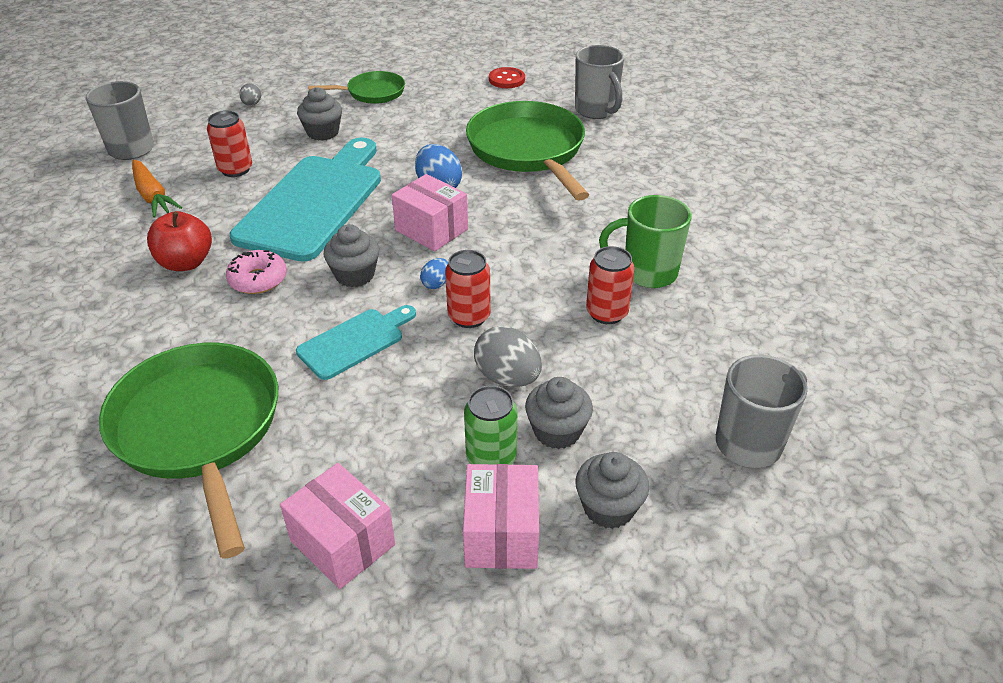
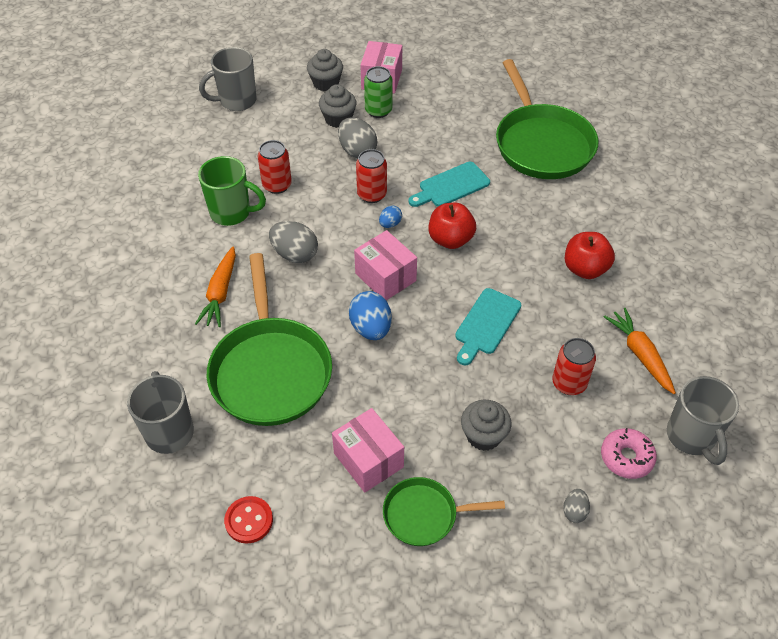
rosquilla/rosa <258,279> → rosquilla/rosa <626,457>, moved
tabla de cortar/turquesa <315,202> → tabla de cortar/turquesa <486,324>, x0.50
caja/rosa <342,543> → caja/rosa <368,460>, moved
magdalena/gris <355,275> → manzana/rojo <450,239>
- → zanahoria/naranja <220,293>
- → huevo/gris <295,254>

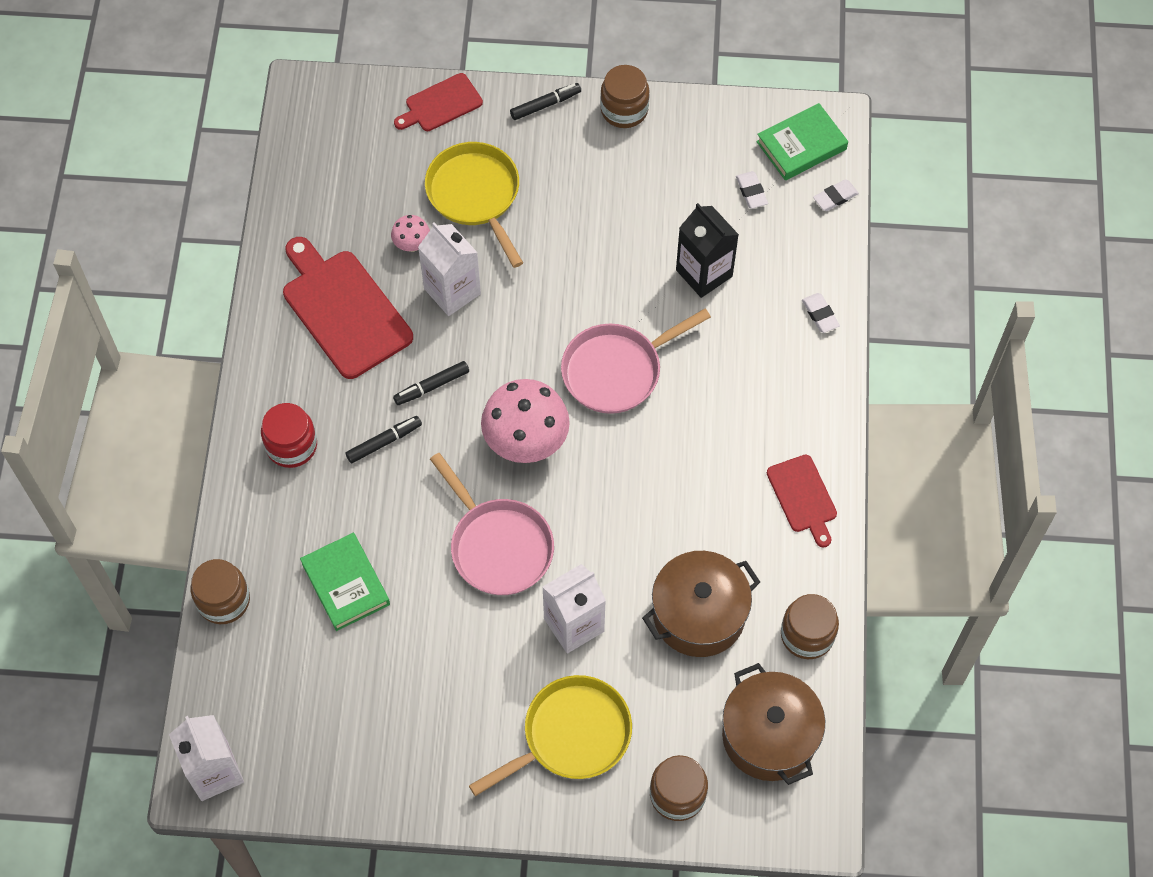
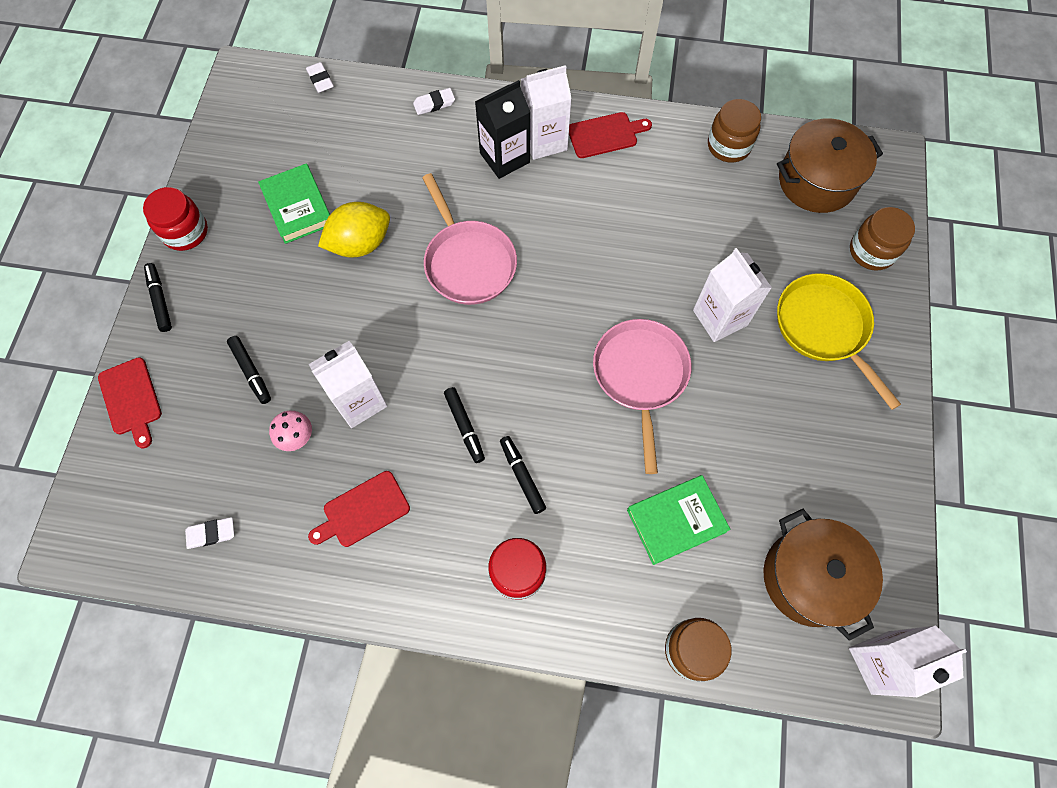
tabla de cortar/rojo <343,310> → tabla de cortar/rojo <363,511>, x0.56
sartén/amarillo <475,195> → rotulador/negro <251,372>
sartén/rosa <498,546> → sartén/rosa <640,376>, 60 degrees counterclockwise
seta/rosa <526,442> → -
tarro/marrón <624,110> → tarro/rojo <185,232>
olla/marrón <699,614> → olla/marrón <809,578>, moved
cartón de leche/negro <704,273> → cartón de leche/negro <504,158>, moved
goma de borrar/blanco <751,192> → goma de borrar/blanco <211,533>, moved
libro/verde <801,145> → libro/verde <298,207>, moved
- → limón/amarillo <360,244>
- → cartón de leche/blanco <544,141>

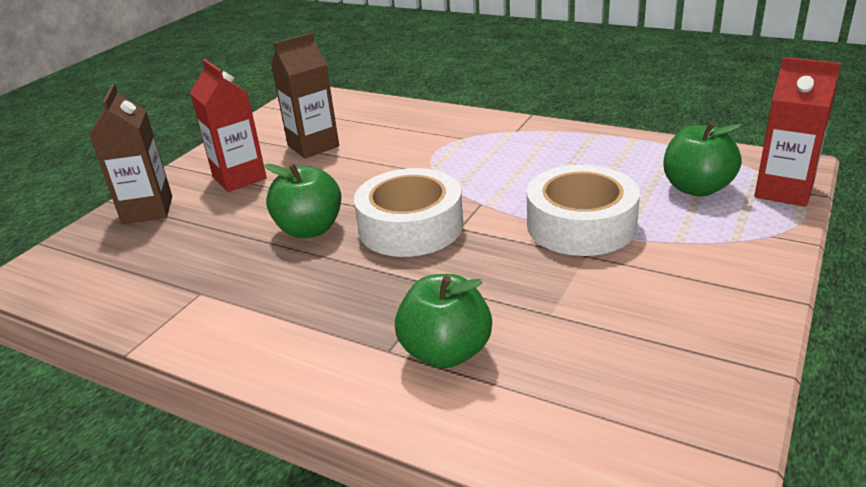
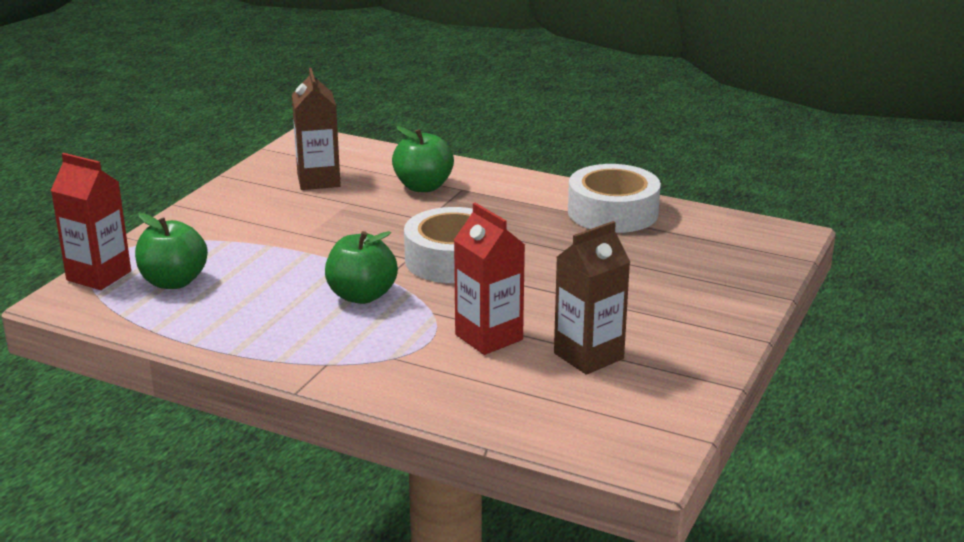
cartón de leche/marrón <147,210> → cartón de leche/marrón <318,180>, moved
cartón de leche/rojo <239,178> → cartón de leche/rojo <489,337>, moved
manzana/verde <310,229> → manzana/verde <362,296>, moved
cinta adhesiva/blanco <581,225> → cinta adhesiva/blanco <613,212>, moved

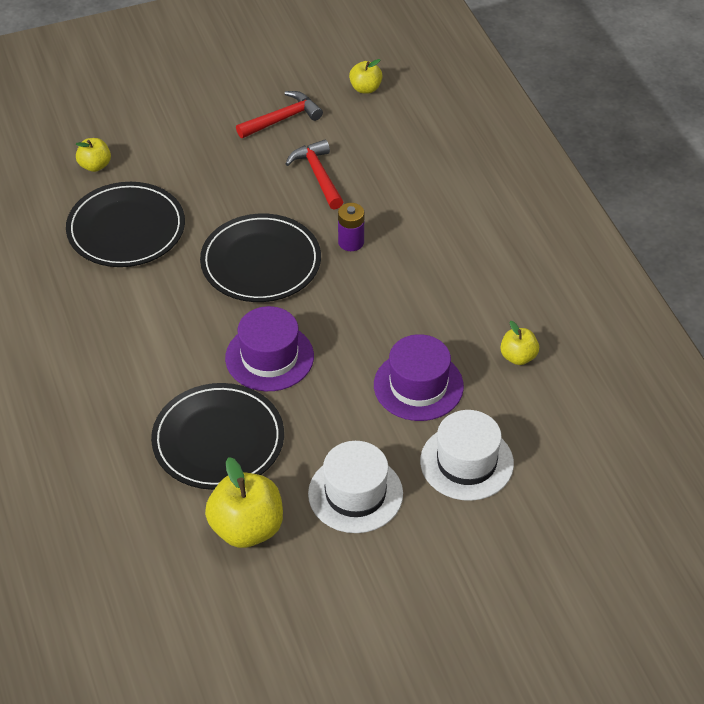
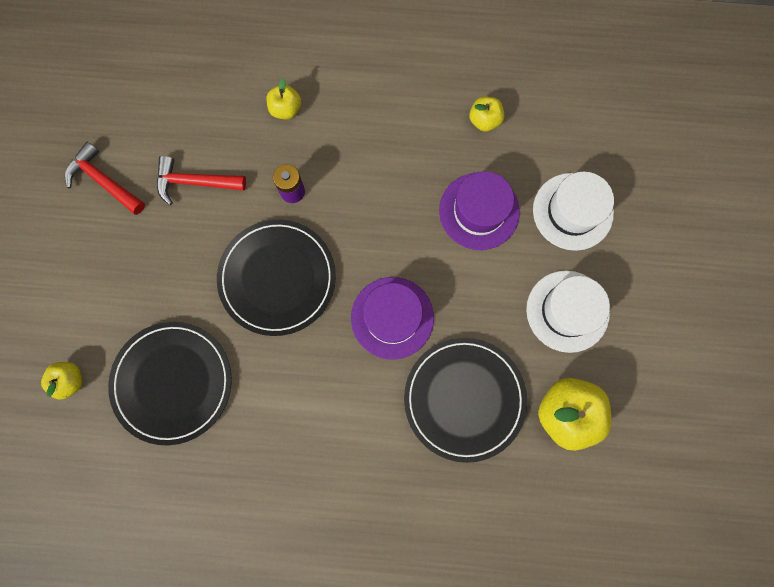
martillo/rojo <282,119> → martillo/rojo <103,181>, 45 degrees counterclockwise
manzana/amarillo <365,88> → manzana/amarillo <286,109>, moved

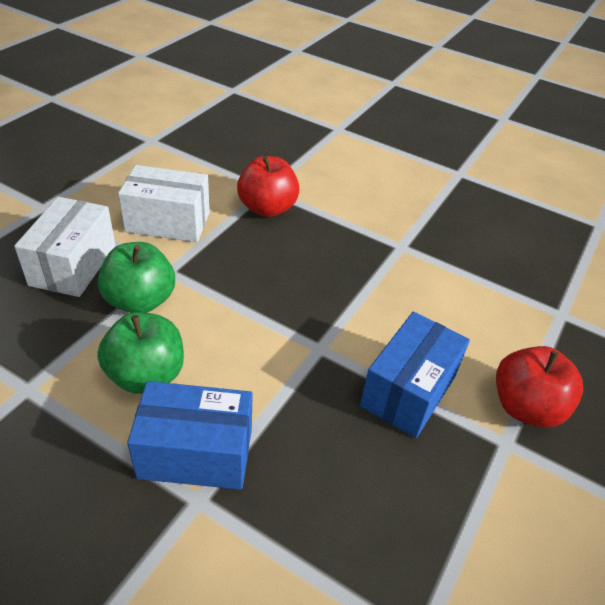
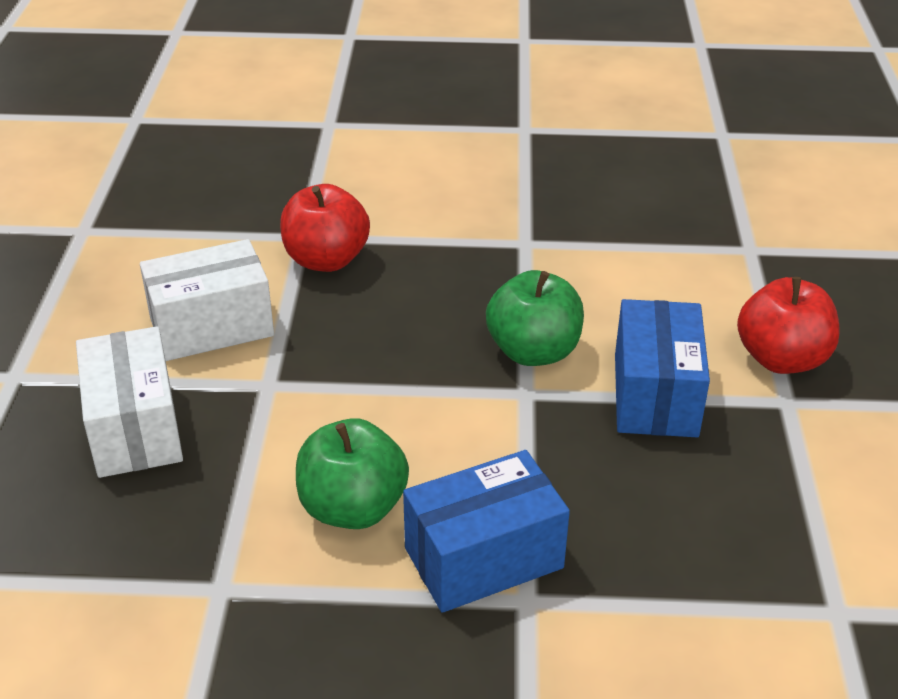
manzana/verde <140,301> → manzana/verde <533,351>, moved

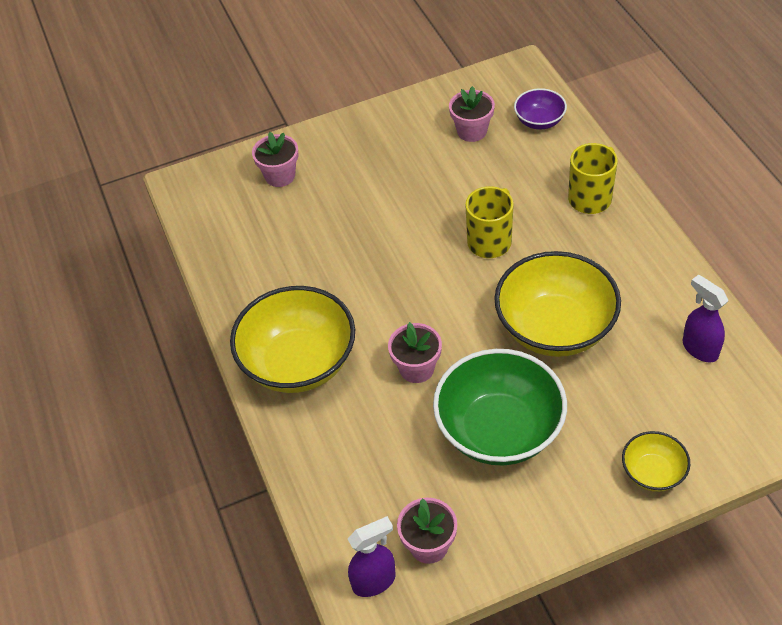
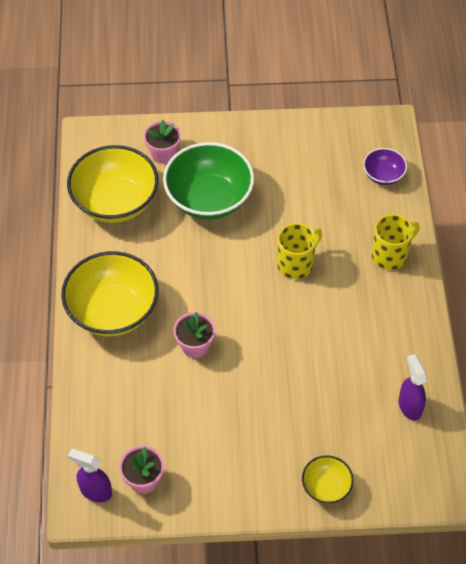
pulverizador/morado <374,581> → pulverizador/morado <95,491>, 150 degrees counterclockwise
cuenco/verde <499,430> → cuenco/verde <209,199>, moved
maceta/rosa <472,131> → -
cuenco/amarillo <555,328> → cuenco/amarillo <115,202>, moved

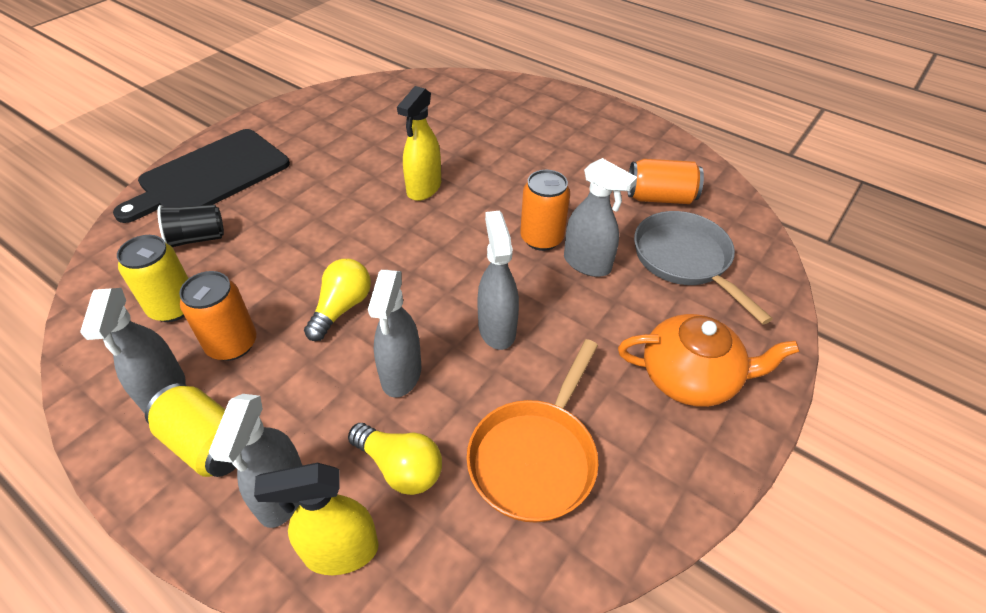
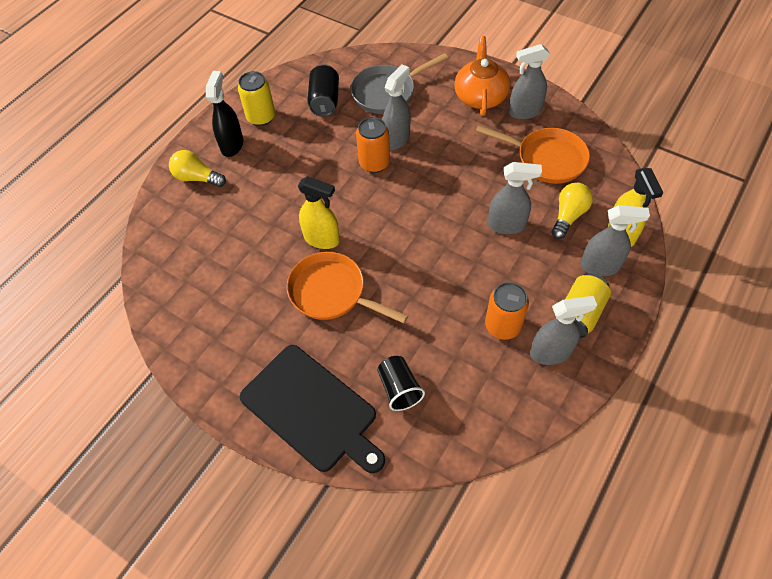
lata/amarillo <173,307> → lata/amarillo <261,117>, moved
bombilla/amarillo <341,308> → bombilla/amarillo <197,178>, moved
pulverizador/gris <497,329> → pulverizador/gris <524,112>, moved
lata/naranja <660,197> → lata/negro <325,101>
- → pulverizador/negro <232,145>
- → sartén/naranja <332,292>

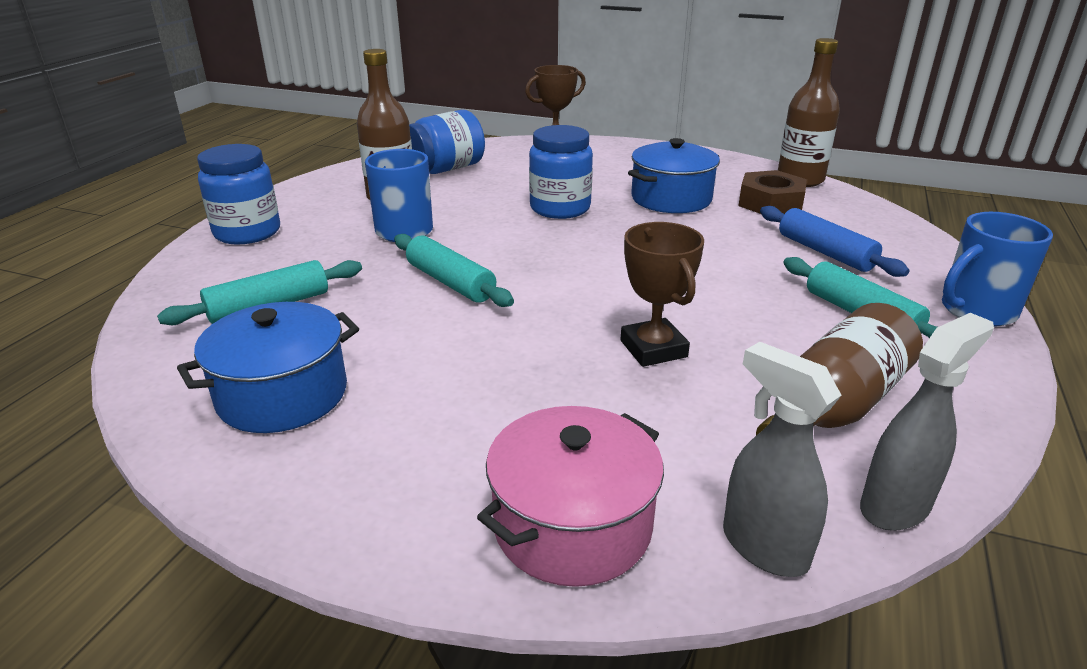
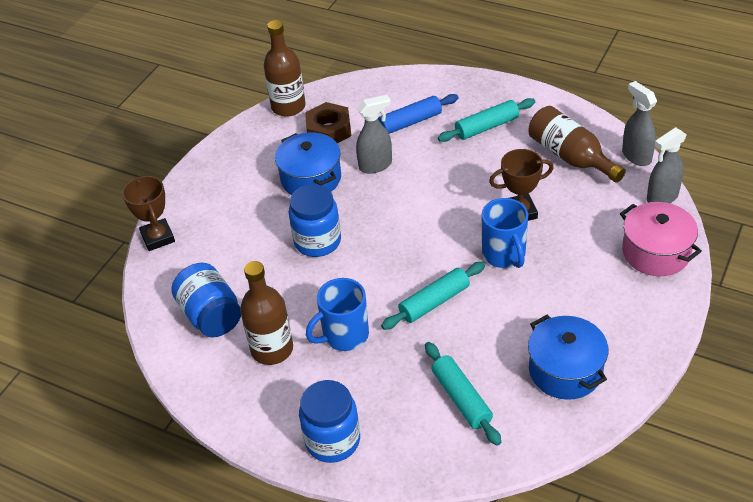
taza/azul <976,311> → taza/azul <504,255>, moved
- → pulverizador/gris <376,165>

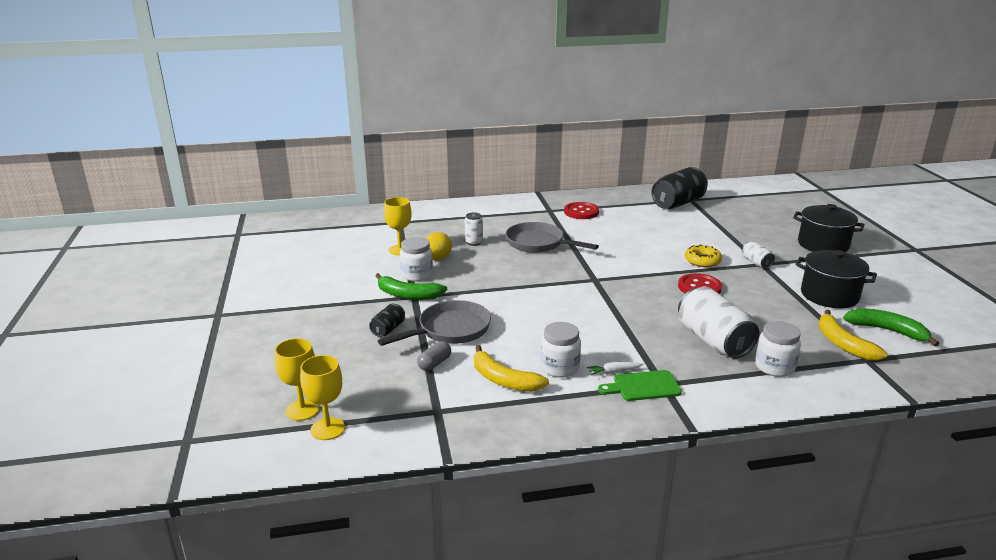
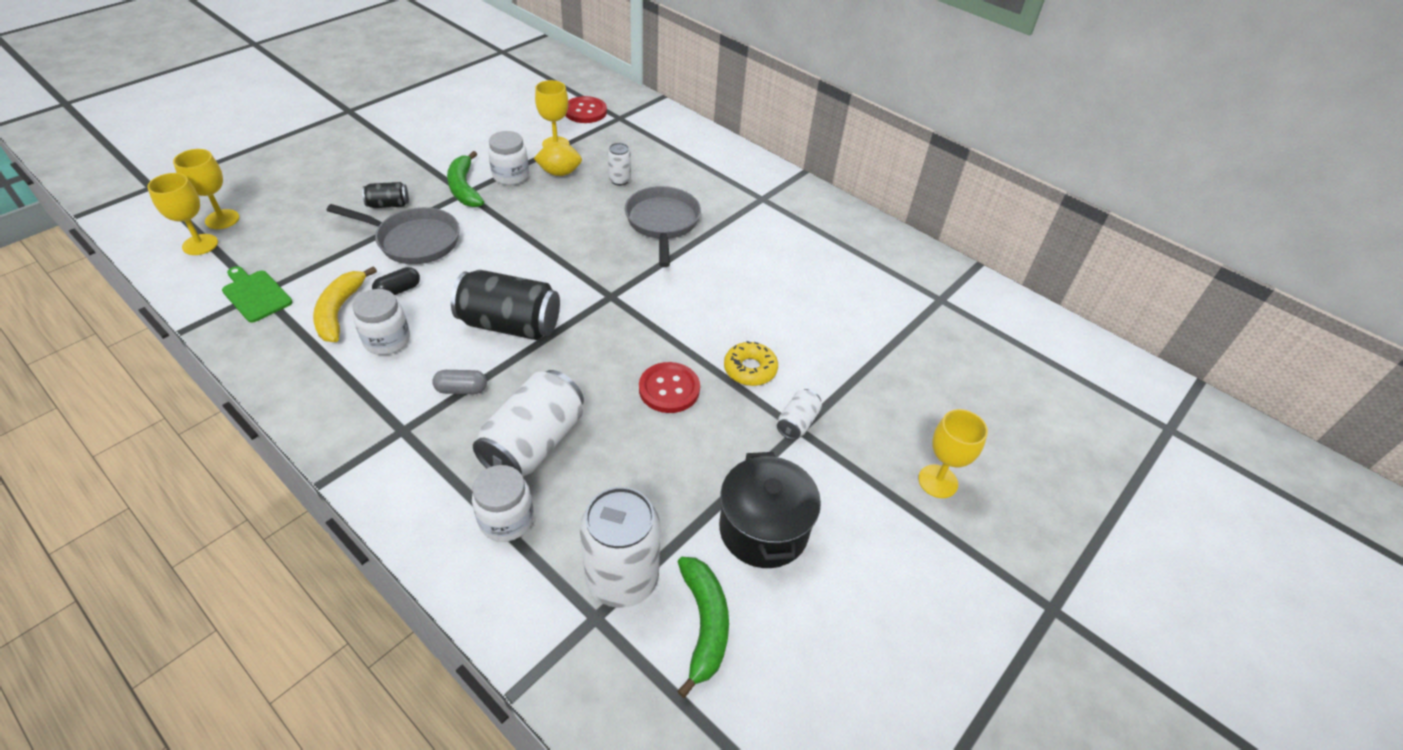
cápsula/gris <434,363> → cápsula/gris <461,389>, moved
botón/rojo <581,212> → botón/rojo <585,111>, moved
zanahoria/blanco <613,372> → -
tabla de cortar/verde <643,386> → tabla de cortar/verde <255,294>, moved
lata/negro <678,203> → lata/negro <510,324>, moved
olla/negro <823,245> → copa/amarillo <938,481>
plátano/amarillo <843,344> → lata/blanco <622,579>
- → cápsula/negro <398,290>

